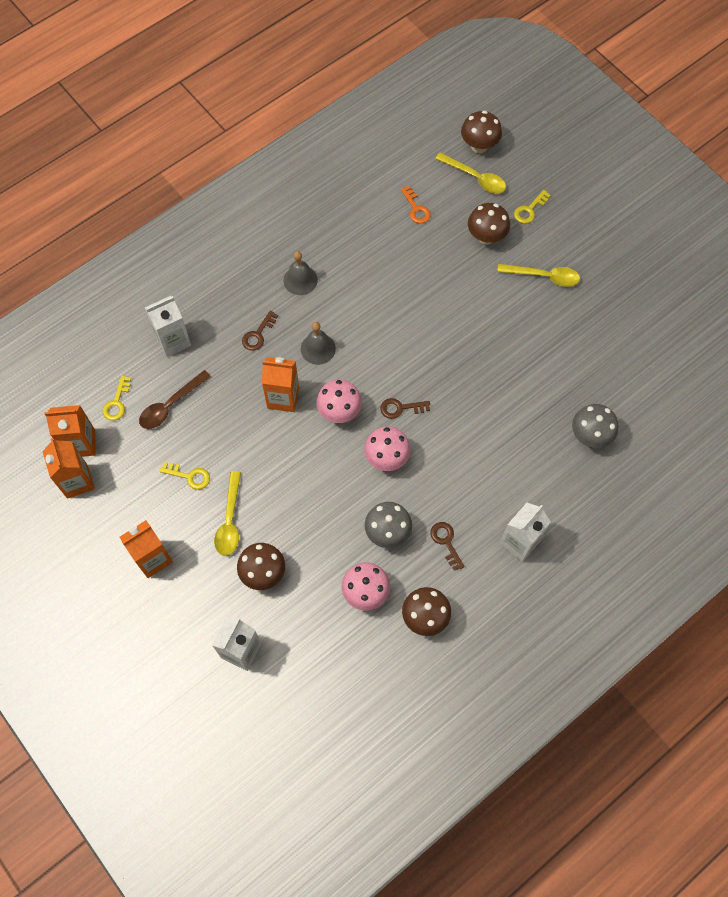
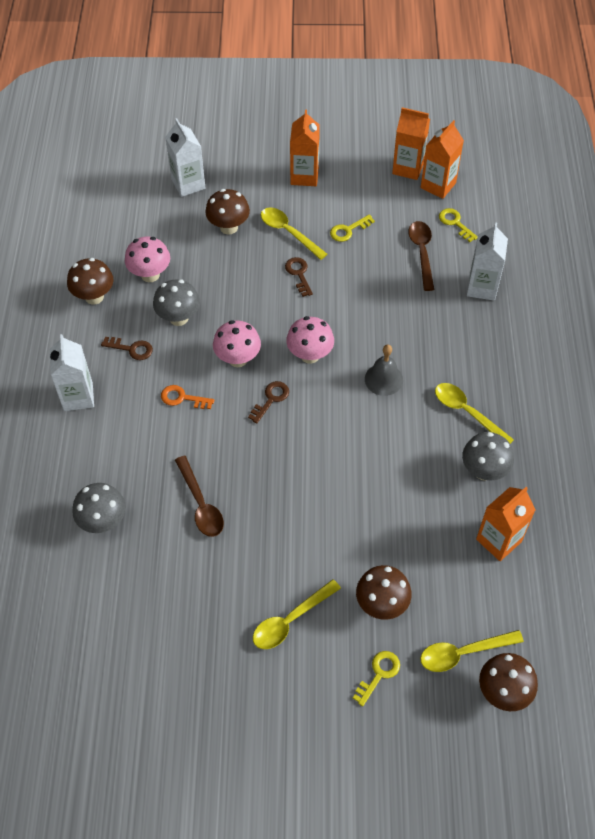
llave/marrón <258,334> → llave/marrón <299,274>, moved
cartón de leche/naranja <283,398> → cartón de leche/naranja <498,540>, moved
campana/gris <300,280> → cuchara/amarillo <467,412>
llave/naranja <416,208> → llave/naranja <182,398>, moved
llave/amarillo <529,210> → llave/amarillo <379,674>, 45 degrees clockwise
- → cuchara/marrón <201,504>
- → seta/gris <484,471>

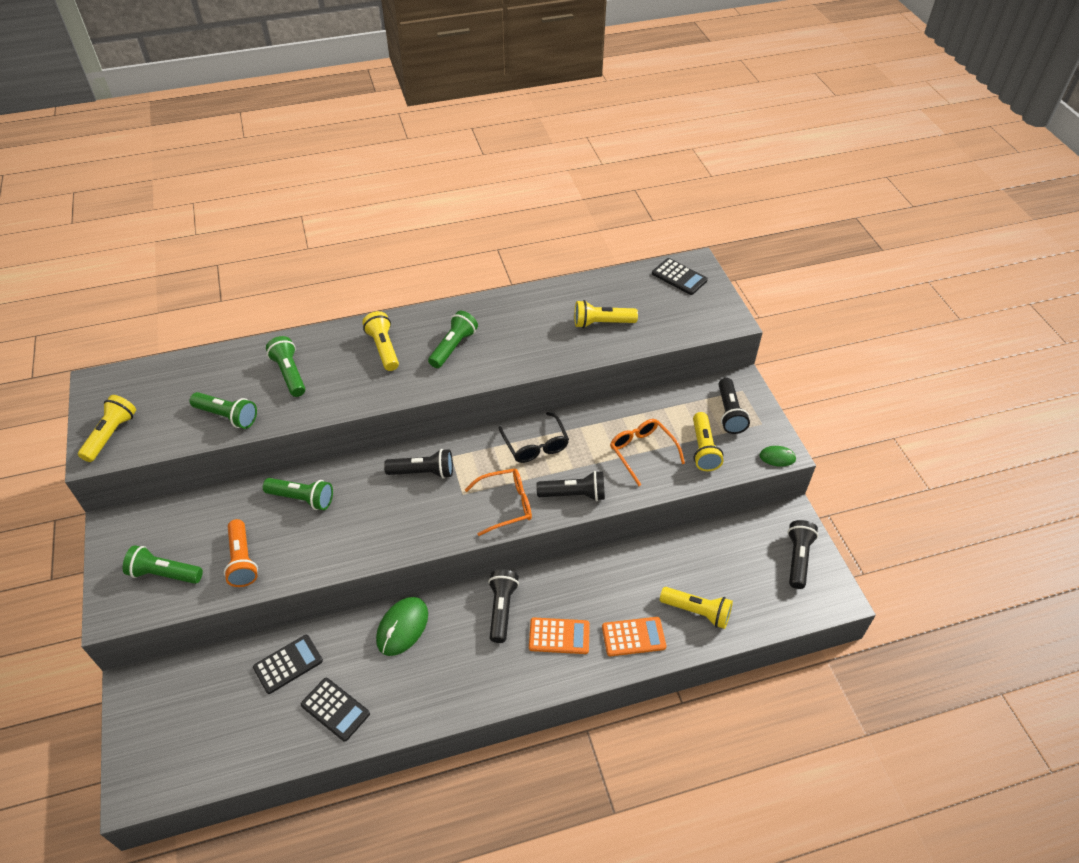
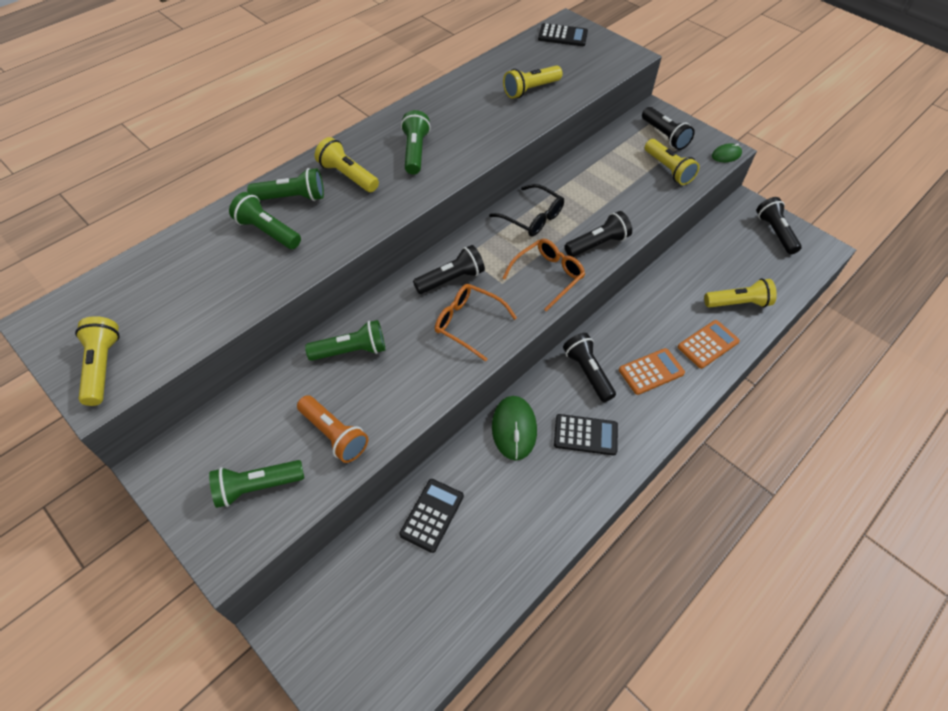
lámpara de mano/verde <227,416> → lámpara de mano/verde <292,198>, moved
calculadora/negro <335,709> → calculadora/negro <585,435>, moved
gafas/naranja <641,451> → gafas/naranja <467,323>, moved

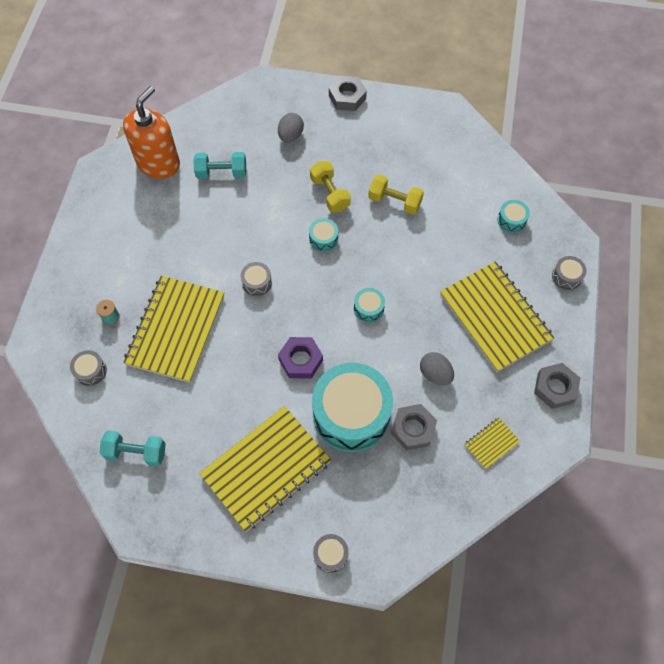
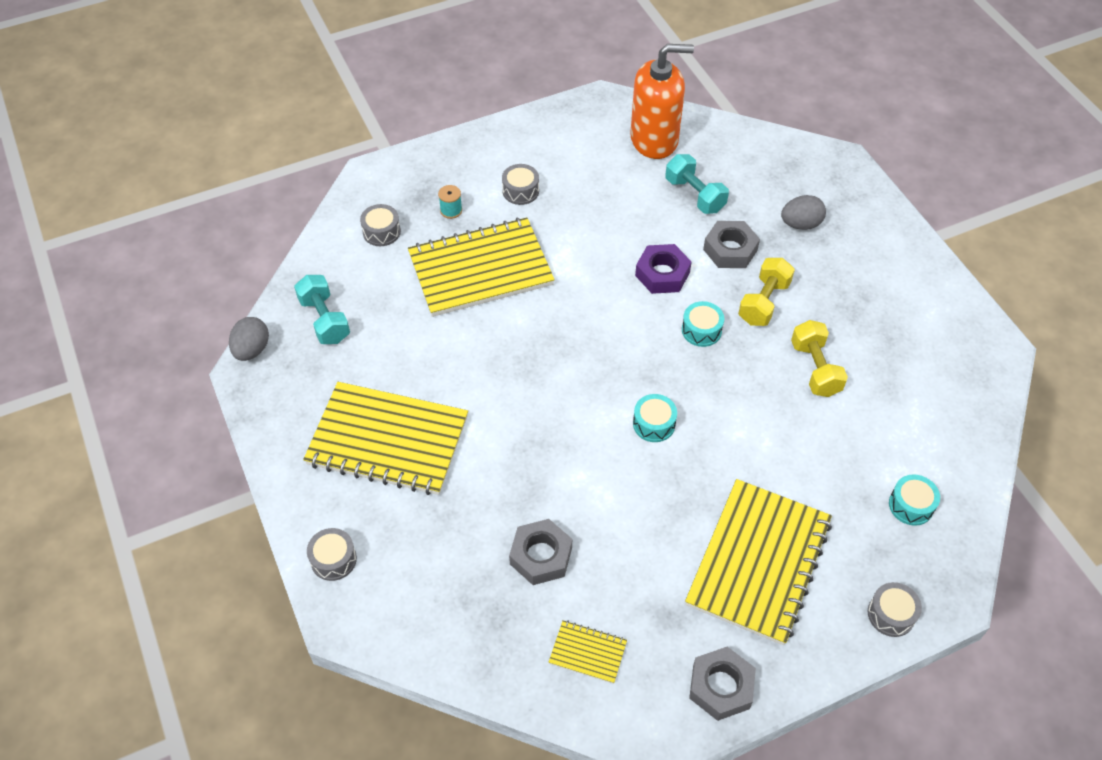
tambor/gris <257,283> → tambor/gris <520,191>, moved
tuerca/morado <300,360> → tuerca/morado <662,274>, moved
tambor/turquesa <351,414> → -
tuerca/gris <347,97> → tuerca/gris <730,250>, moved
huevo/gris <435,374> → huevo/gris <252,350>, moved

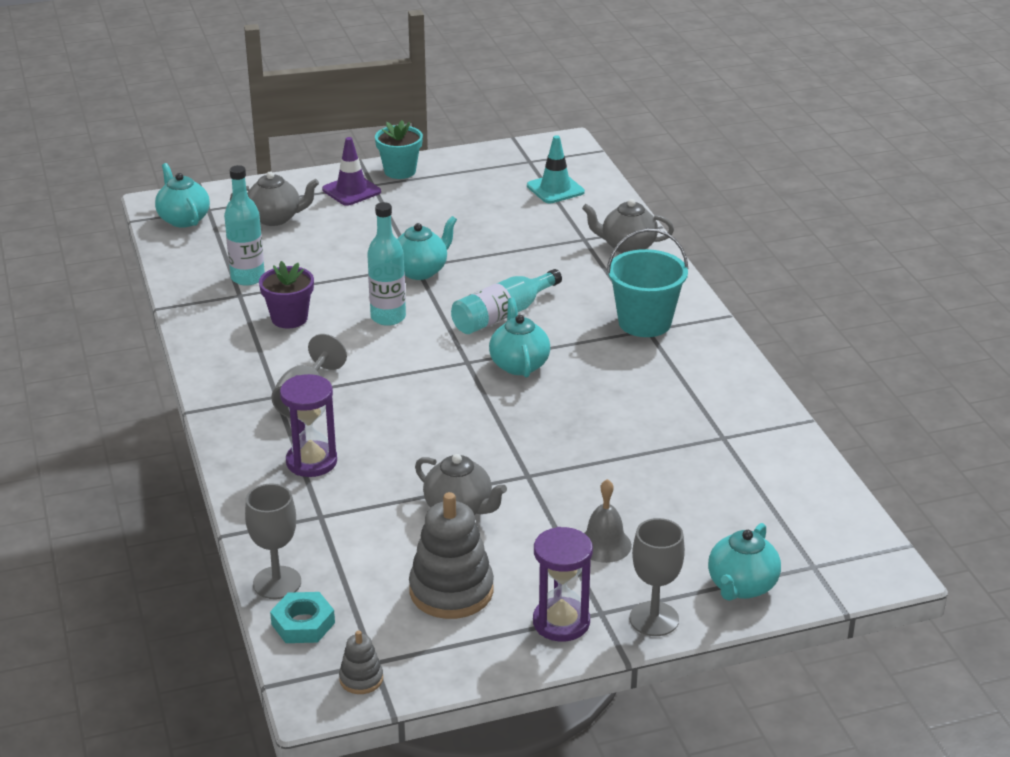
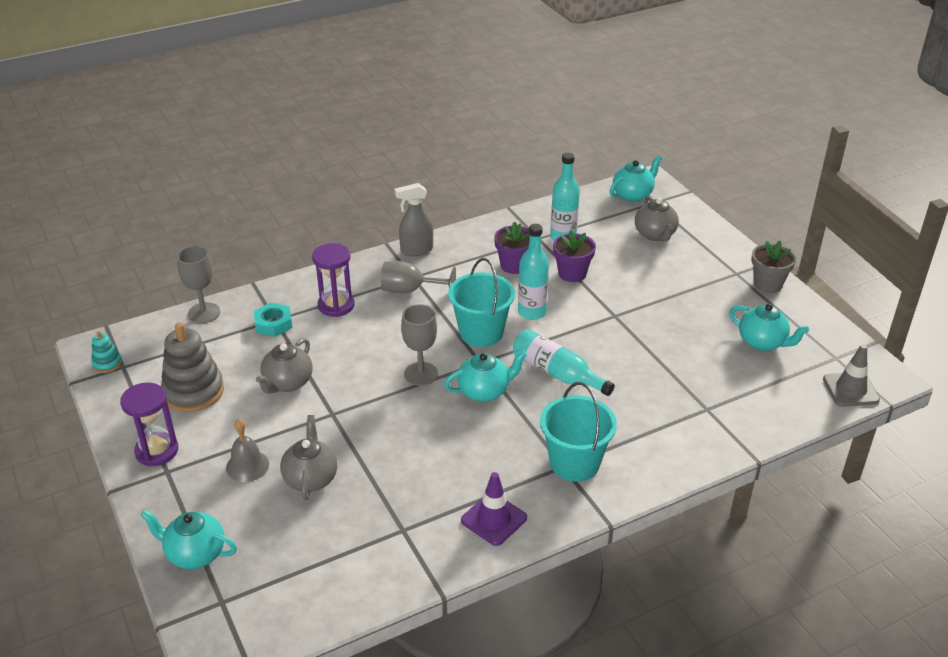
tuerca/turquesa <303,623> → tuerca/turquesa <273,323>, moved
cono de tráfico/morado <351,191> → cono de tráfico/morado <494,519>, moved
juguete apilable/gris <361,679> → juguete apilable/turquesa <107,363>
maceta/turquesa <400,171> → maceta/gris <767,284>
tetera/turquesa <420,271> → tetera/turquesa <762,342>, moved
cono de tráfico/turquesa <555,189> → -
tetera/gris <627,246> → tetera/gris <311,478>, moved
copa/gris <654,619> → copa/gris <421,374>, moved
- → pulverizador/gris <416,250>
- → balde/turquesa <481,332>
- → maceta/morado <572,273>
- → cono de tráfico/gris <850,389>

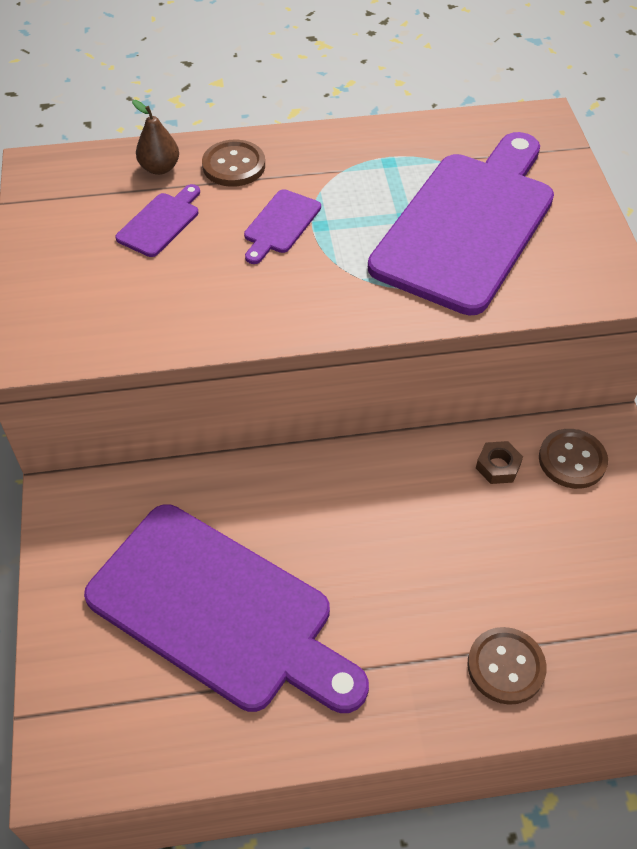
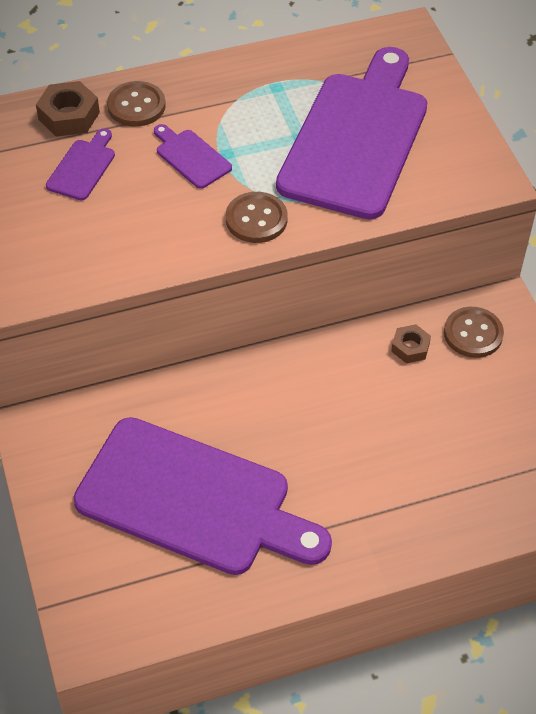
pera/marrón <160,168> → tuerca/marrón <69,116>
tabla de cortar/morado <280,224> → tabla de cortar/morado <191,157>, 120 degrees clockwise
botón/marrón <506,666> → botón/marrón <256,219>, moved

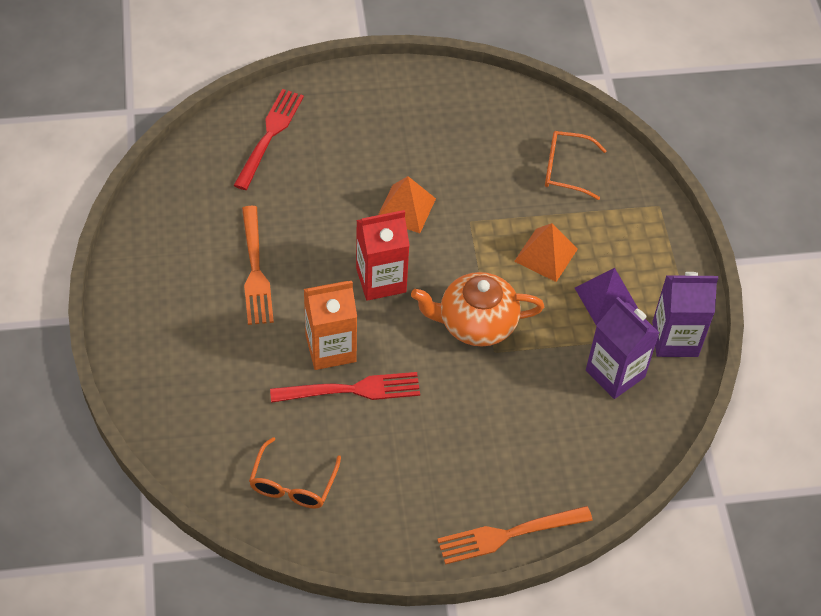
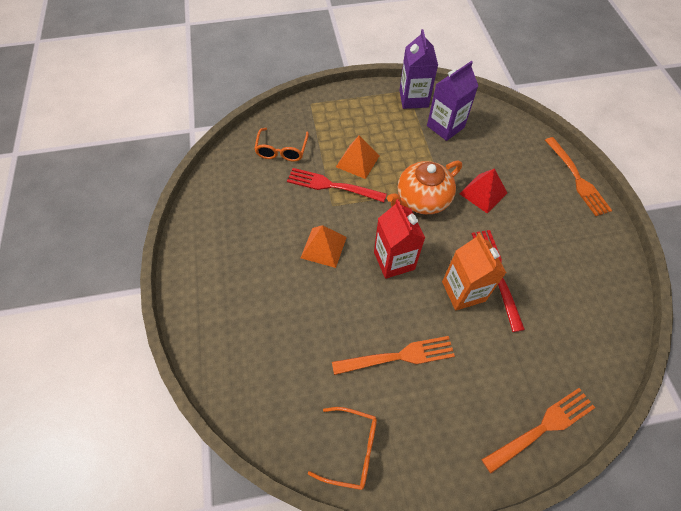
tenedor/rojo <269,136> → tenedor/rojo <332,186>, moved
gafas/naranja <292,484> → gafas/naranja <352,449>, moved
tetera/naranja <476,323> → tetera/naranja <422,199>, 60 degrees clockwise
pirámide/morado <606,299> → -
- → pirámide/rojo <483,193>
- → tenedor/naranja <542,428>

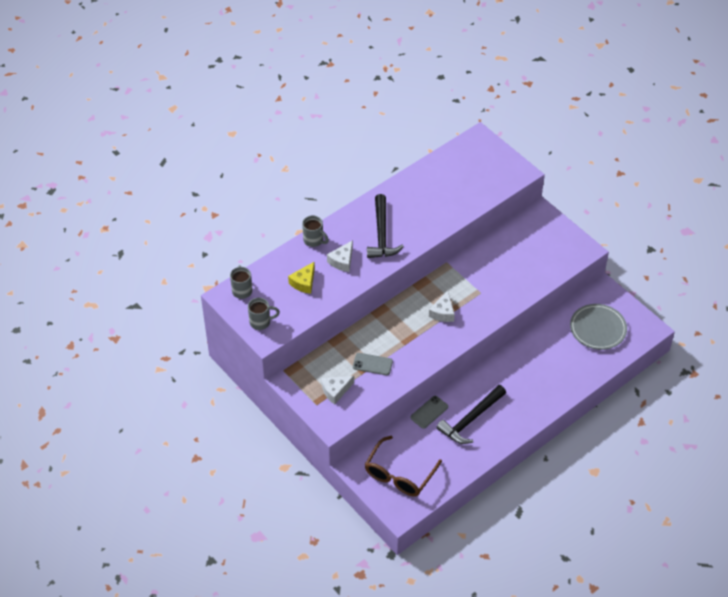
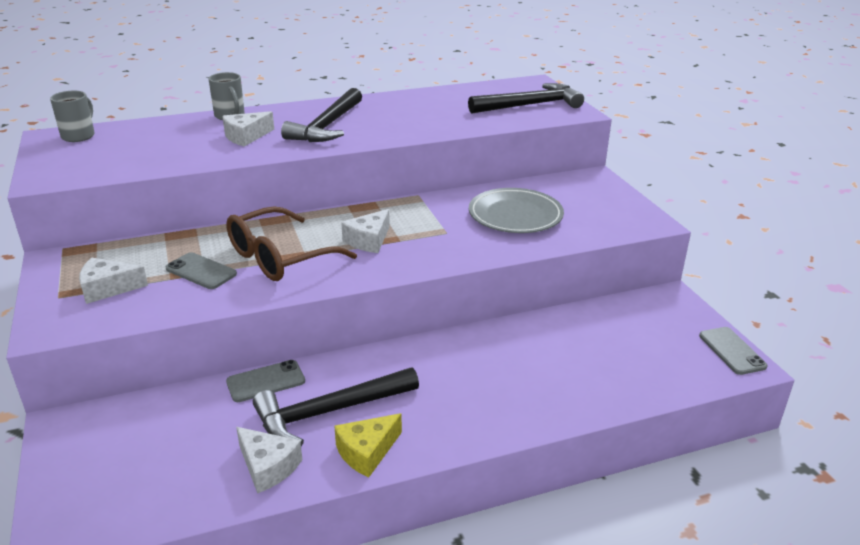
taza/gris <261,322> → -
queso/amarillo <304,282> → queso/amarillo <366,452>, moved
gafas/marrón <399,474> → gafas/marrón <279,258>, moved
plato/gris <598,329> → plato/gris <515,215>, moved
- → queso/blanco <268,467>
- → martillo/negro <530,105>
- → móvil/gris <732,351>

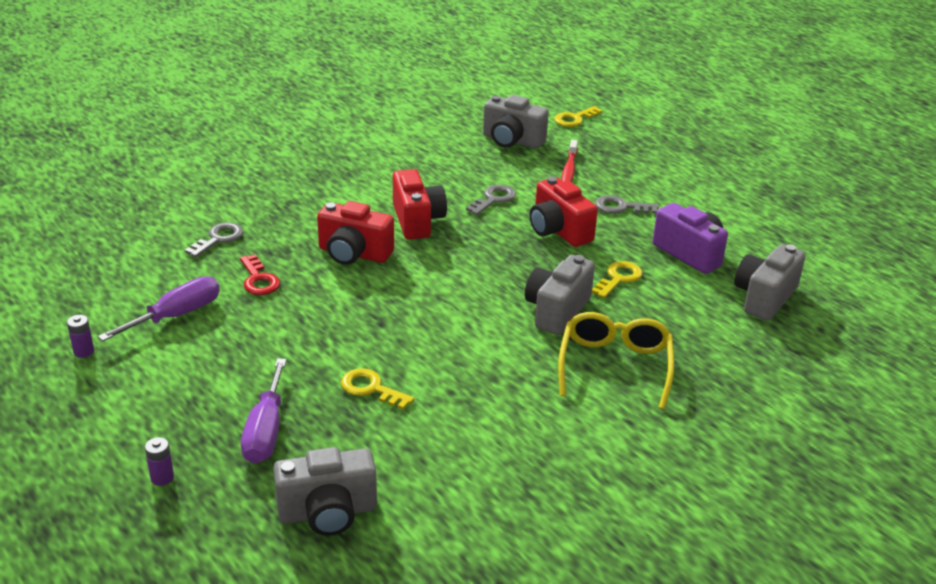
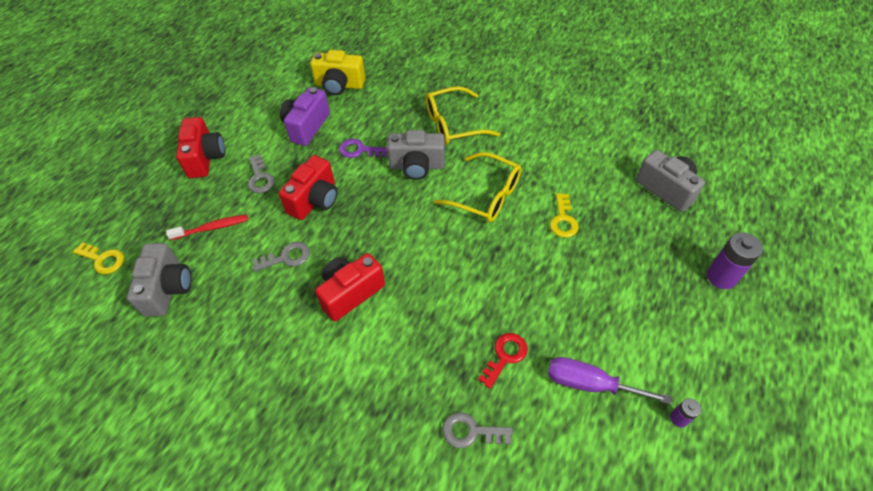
pila/morado <162,478> → pila/morado <721,277>, x1.89
destornillador/morado <266,431> → -
cámara/rojo <354,253> → cámara/rojo <205,158>, moved
llave/gris <494,199> → llave/gris <287,257>, 150 degrees clockwise
llave/amarillo <618,278> → llave/morado <359,150>
cámara/gris <764,298> → cámara/amarillo <339,85>
- → gafas/amarillo <486,195>

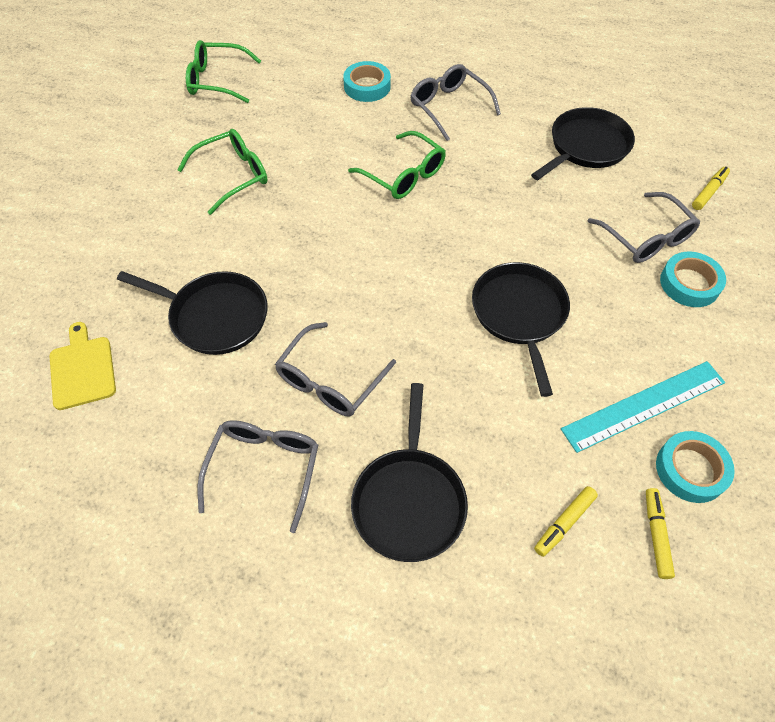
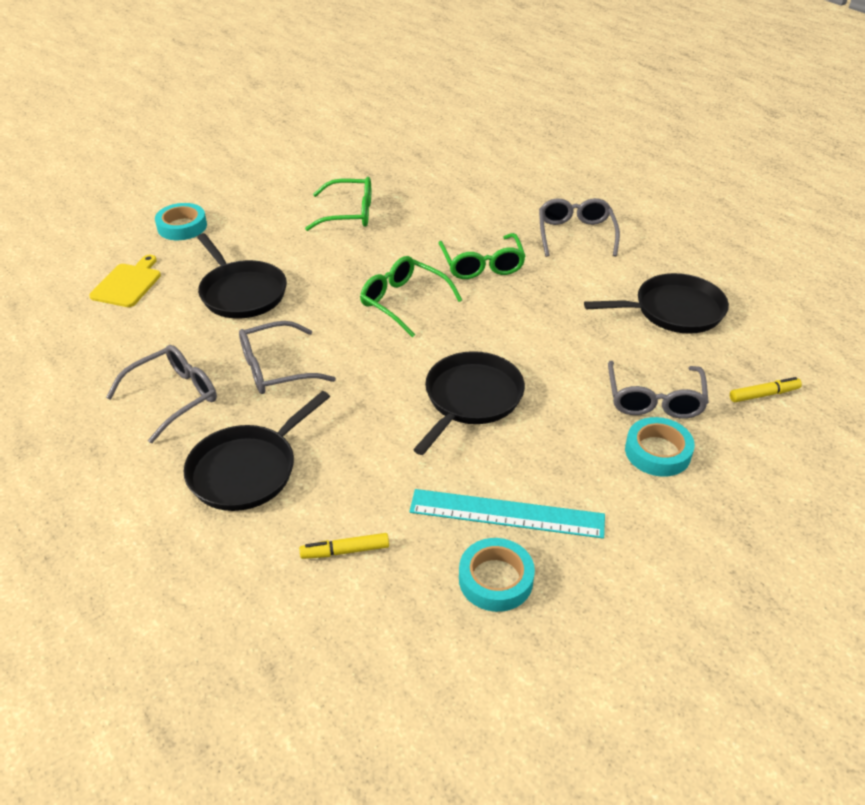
gafas/verde <217,80> → gafas/verde <403,302>, moved
cinta adhesiva/turquesa <367,86> → cinta adhesiva/turquesa <182,226>, moved
rotulador/amarillo <656,535> → -

